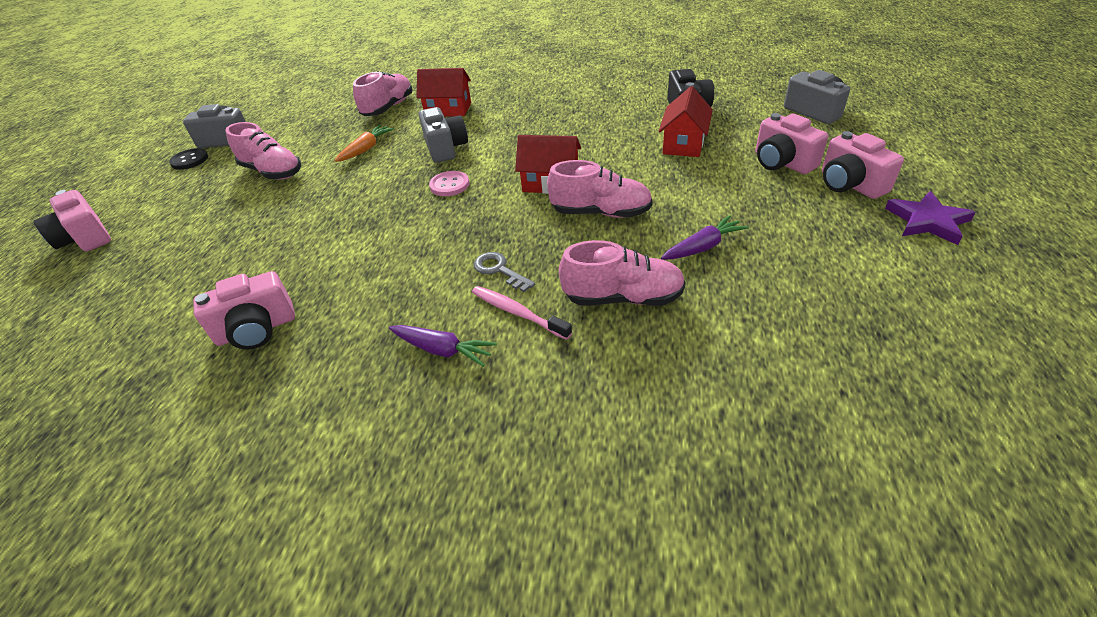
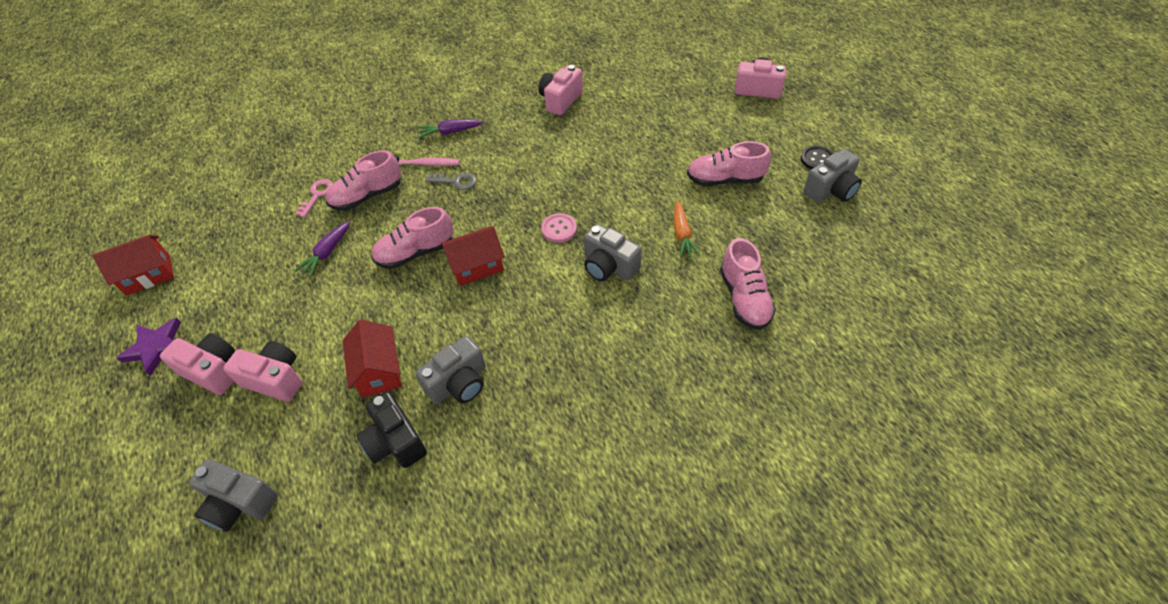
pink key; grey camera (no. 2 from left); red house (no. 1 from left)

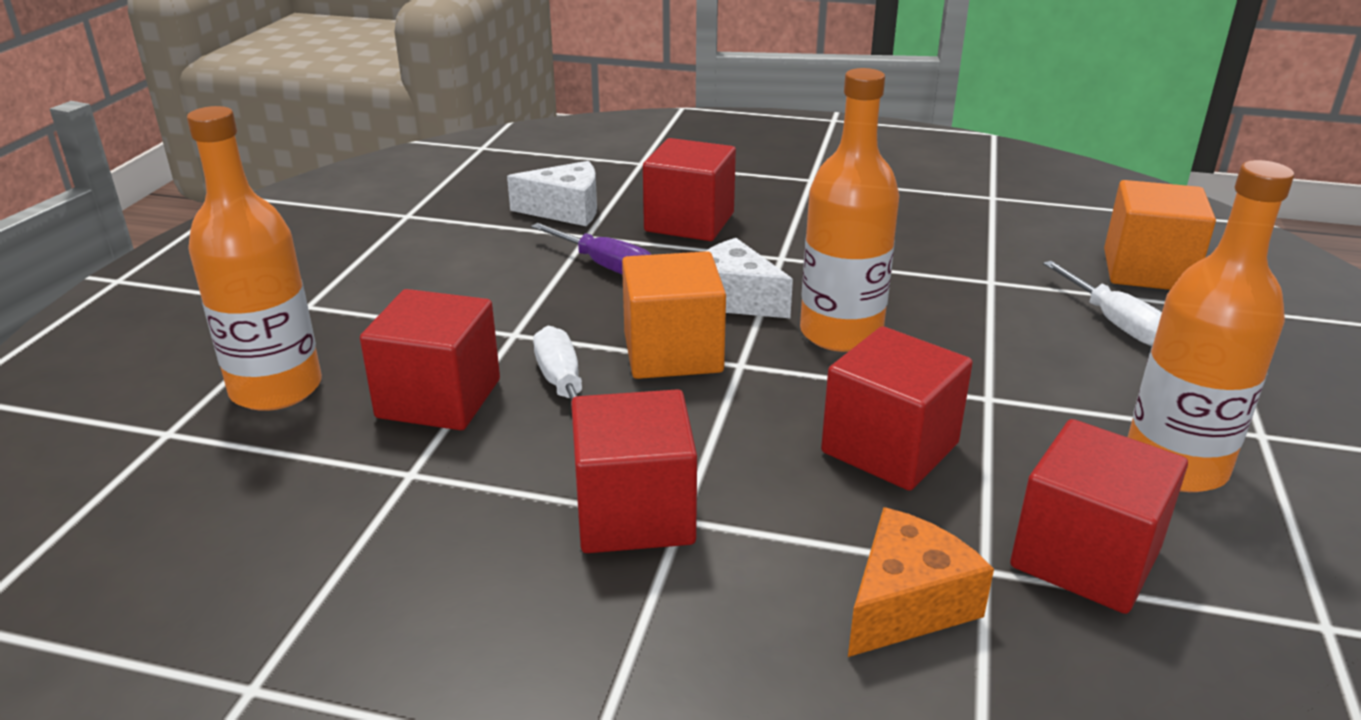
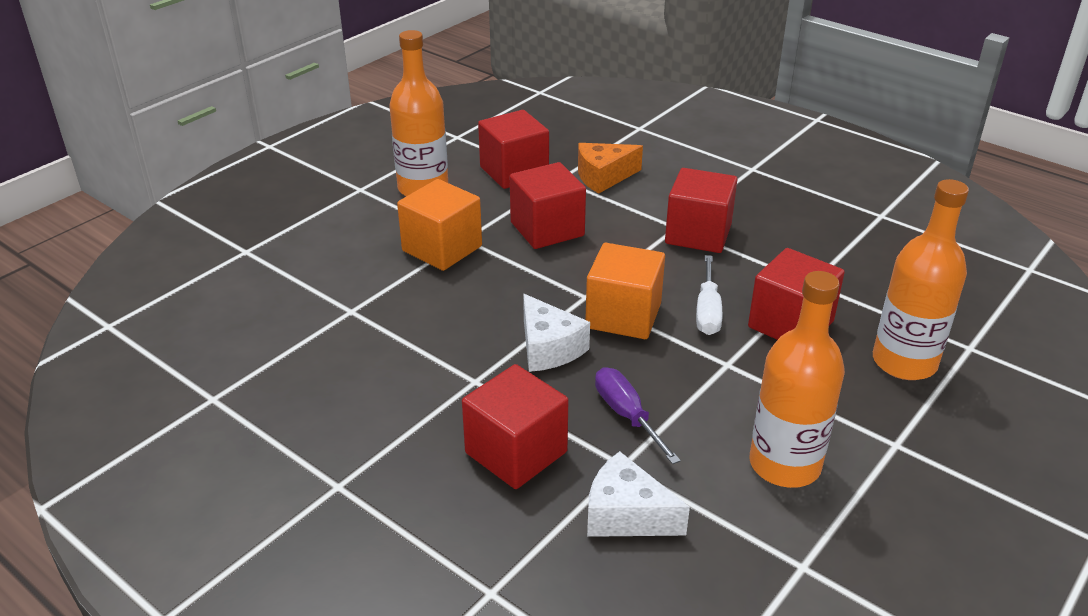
white screwdriver (no. 2 from left in the first image); orange bottle (no. 2 from left); orange cube (no. 1 from left)

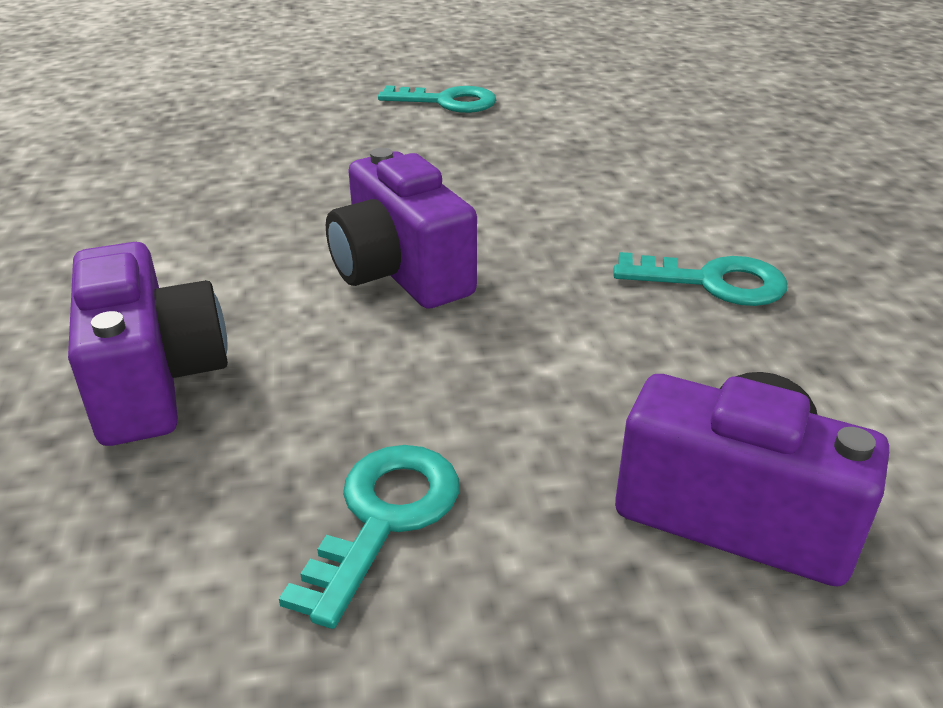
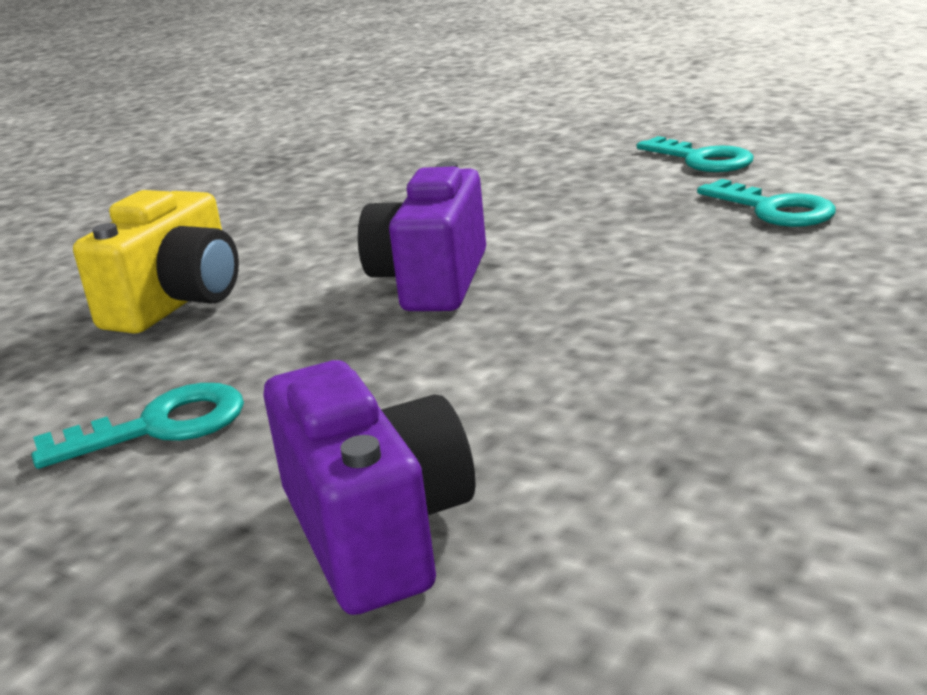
turquoise key (no. 3 from left); yellow camera

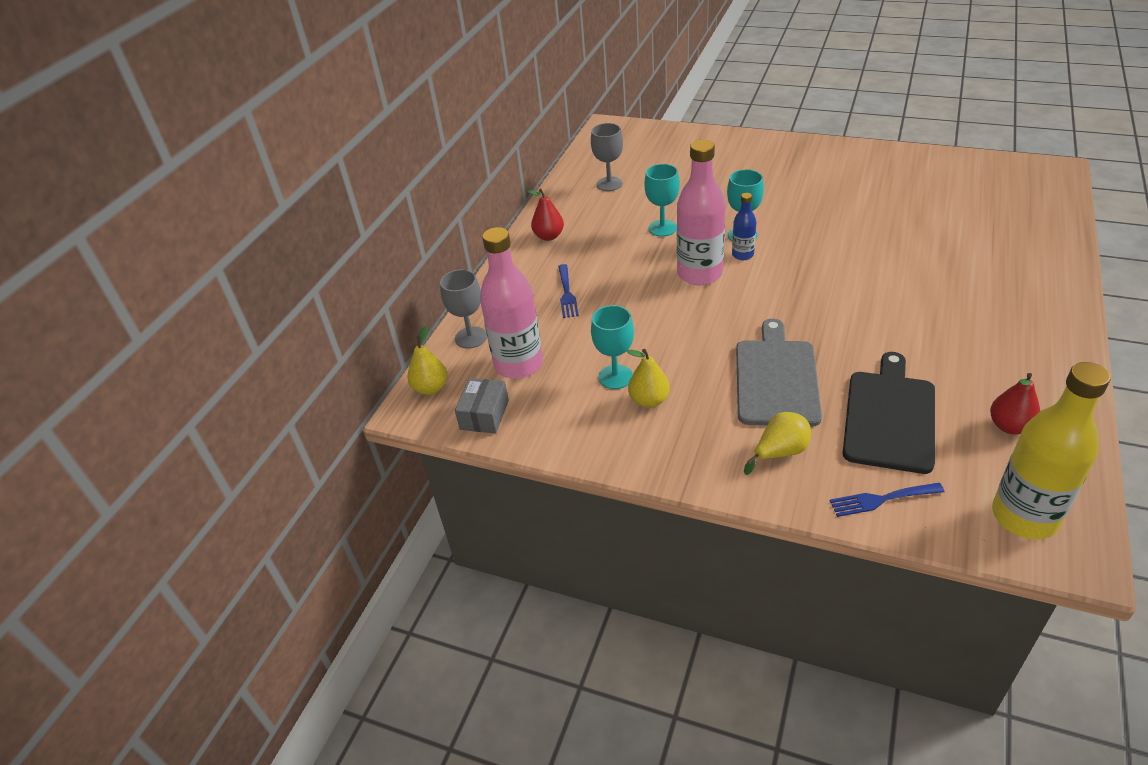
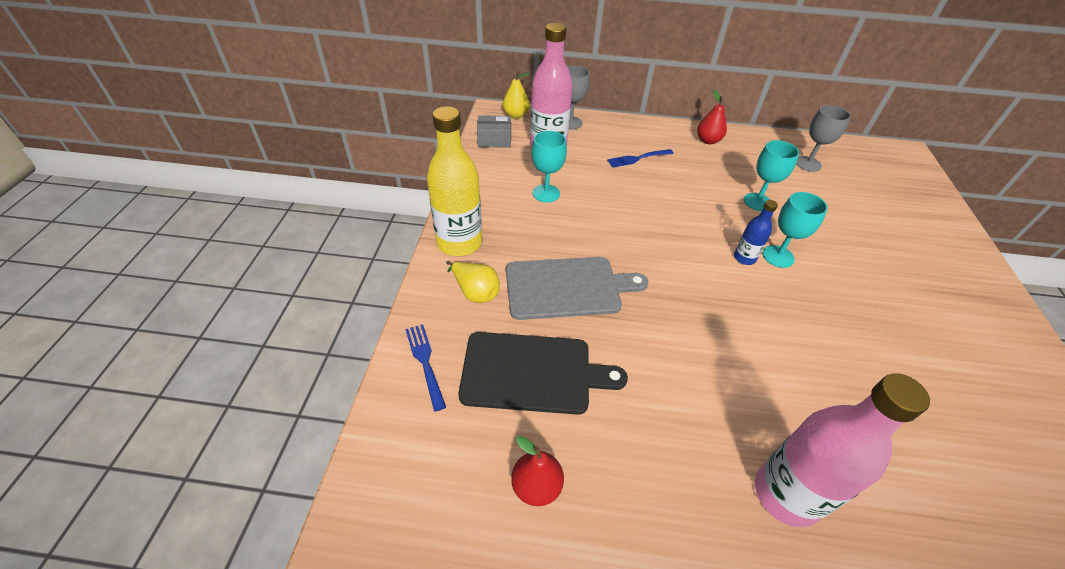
yellow pear (no. 2 from left in the first image); pink bottle (no. 2 from left); yellow bottle

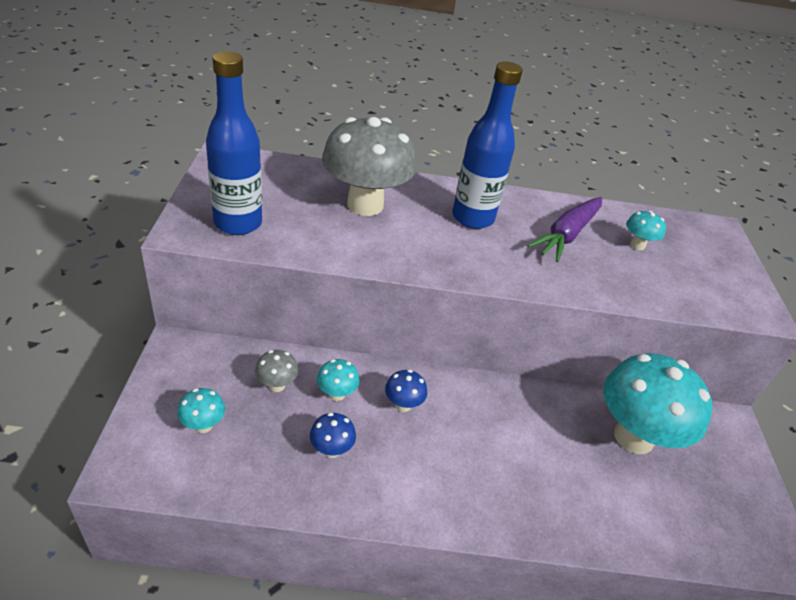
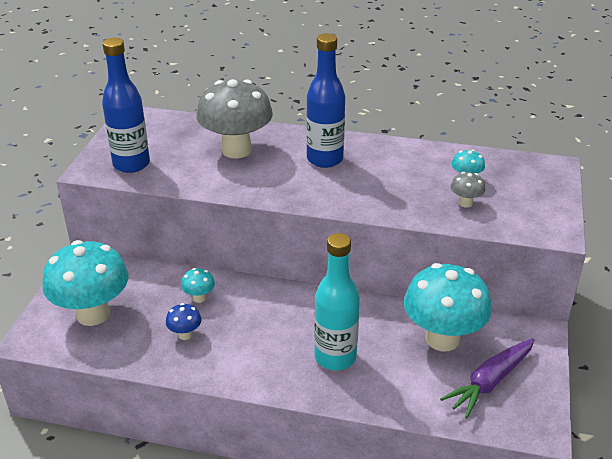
blue mushroom (no. 2 from left in the first image); turquoise bottle; grey mushroom (no. 2 from left); purple carrot; turquoise mushroom (no. 1 from left)

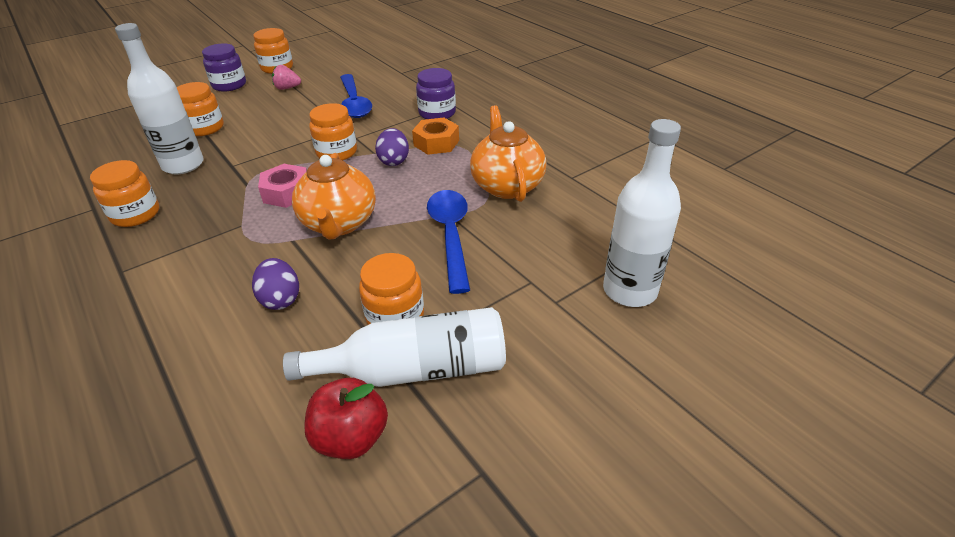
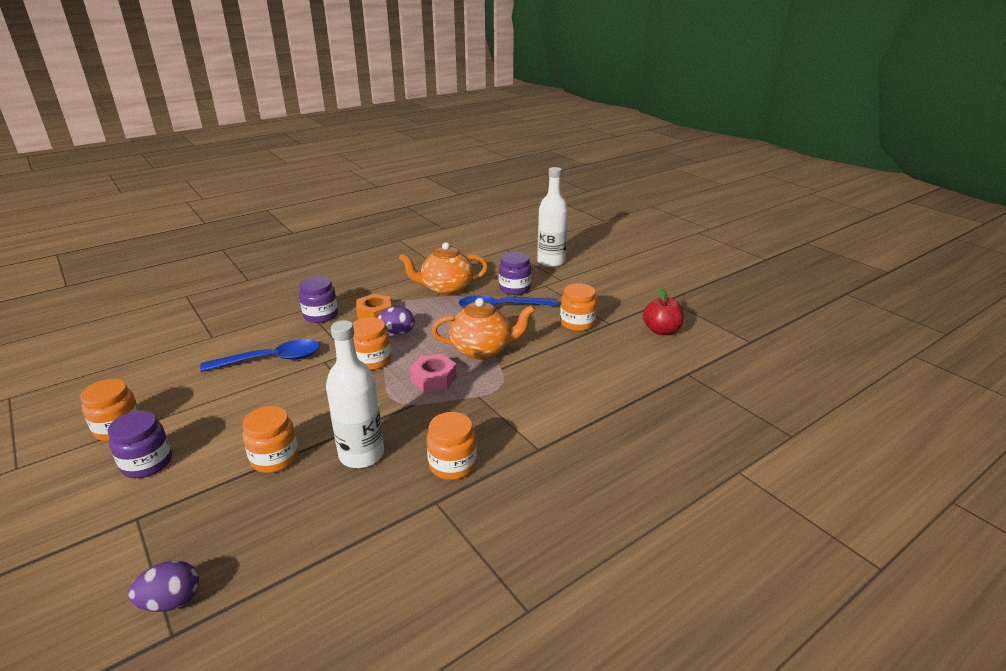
pink strawberry; white bottle (no. 2 from left in the first image); purple jar (no. 3 from left); purple egg (no. 1 from left)

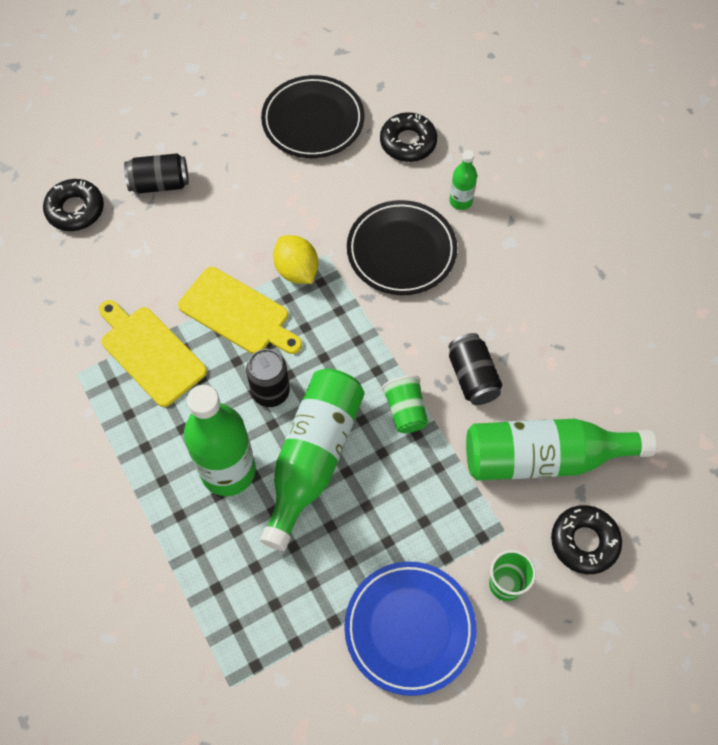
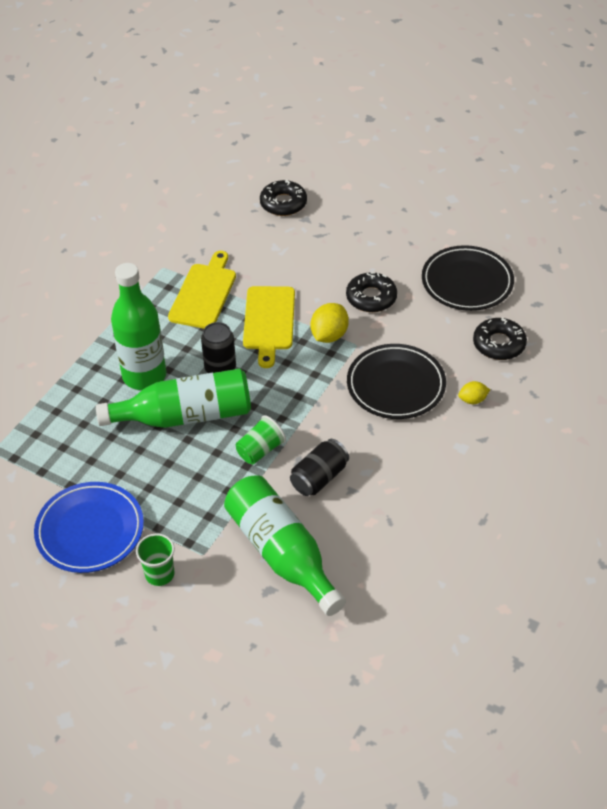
black can (no. 1 from left in the first image); black donut (no. 2 from left); yellow lemon (no. 2 from left)

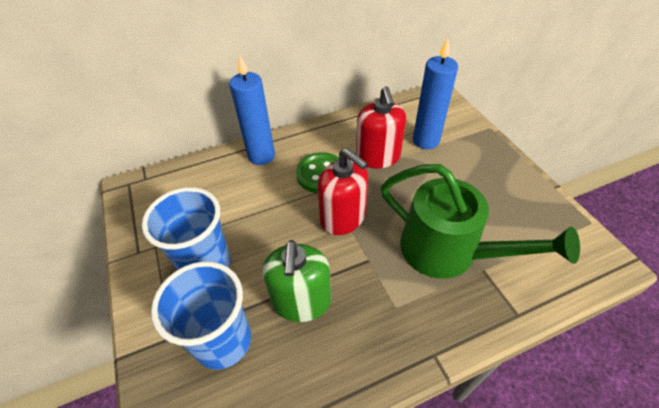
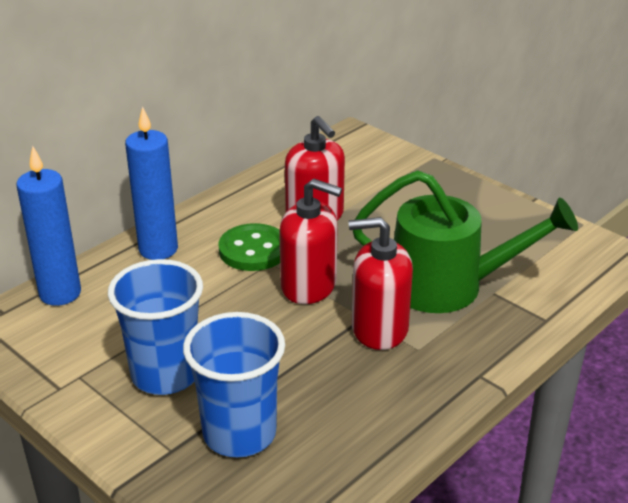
green soap dispenser; red soap dispenser (no. 3 from left); blue candle (no. 1 from left)

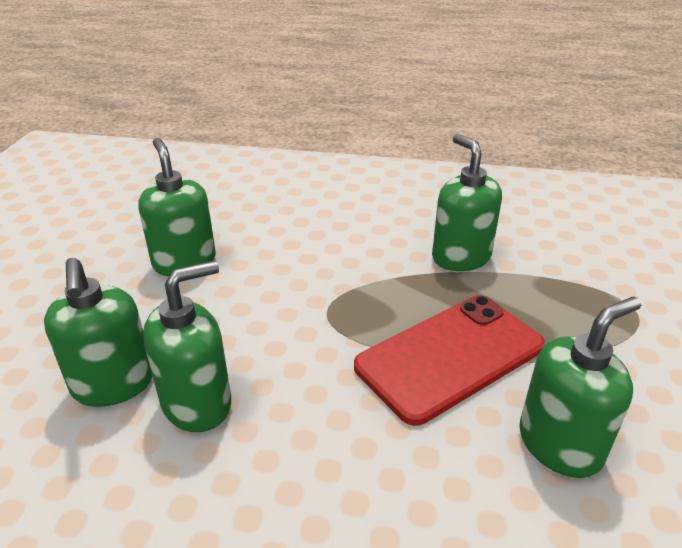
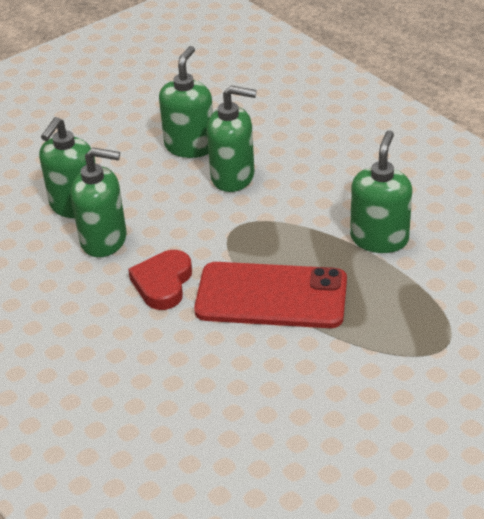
red heart; green soap dispenser (no. 4 from left)

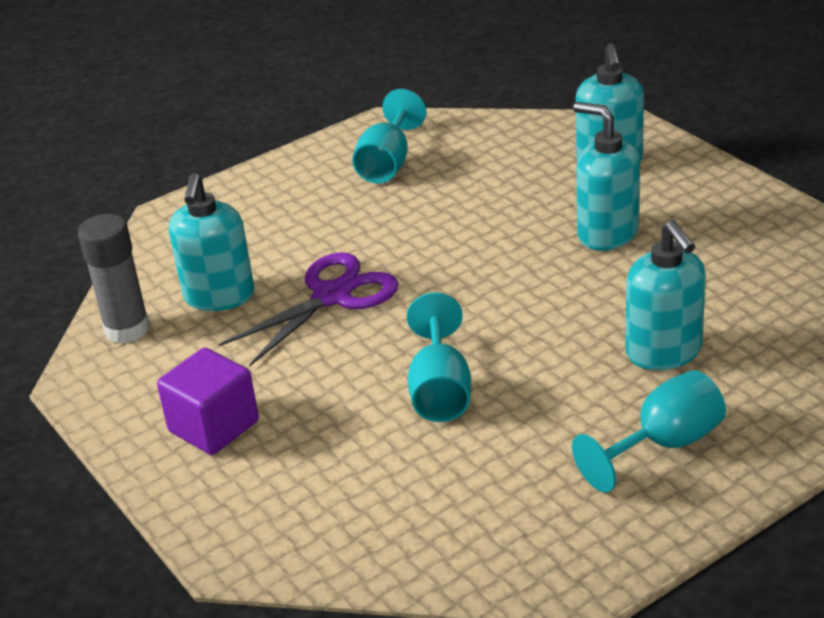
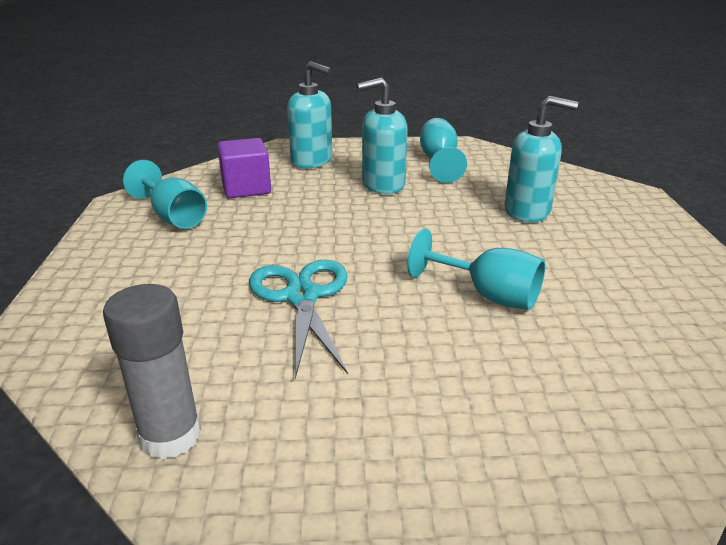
turquoise soap dispenser (no. 1 from left in the first image); purple cube; turquoise goblet (no. 2 from left); turquoise scissors

